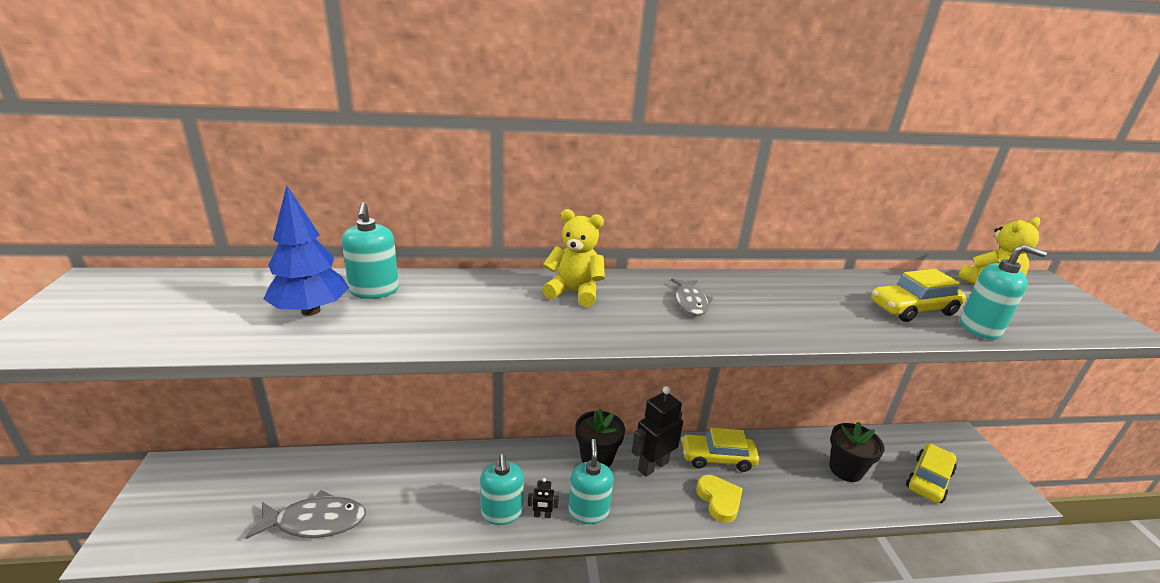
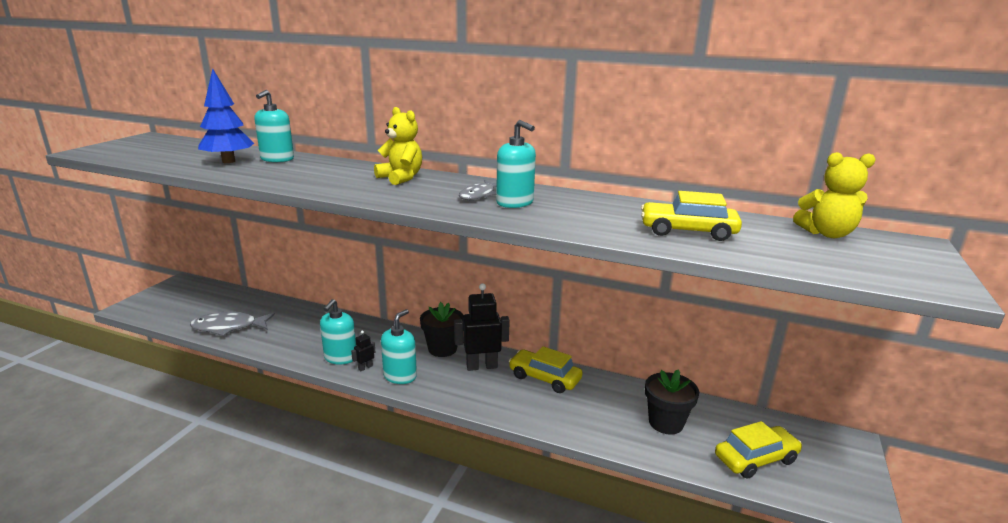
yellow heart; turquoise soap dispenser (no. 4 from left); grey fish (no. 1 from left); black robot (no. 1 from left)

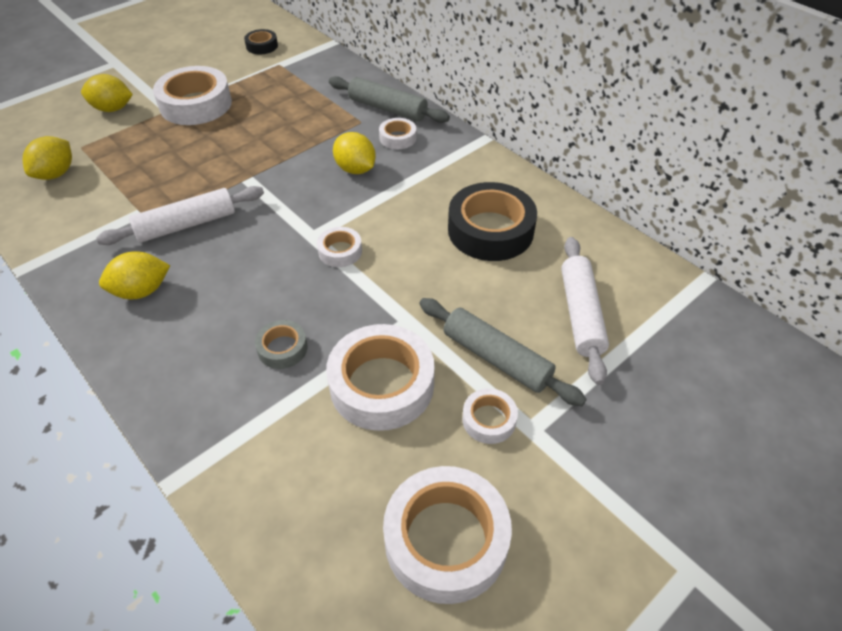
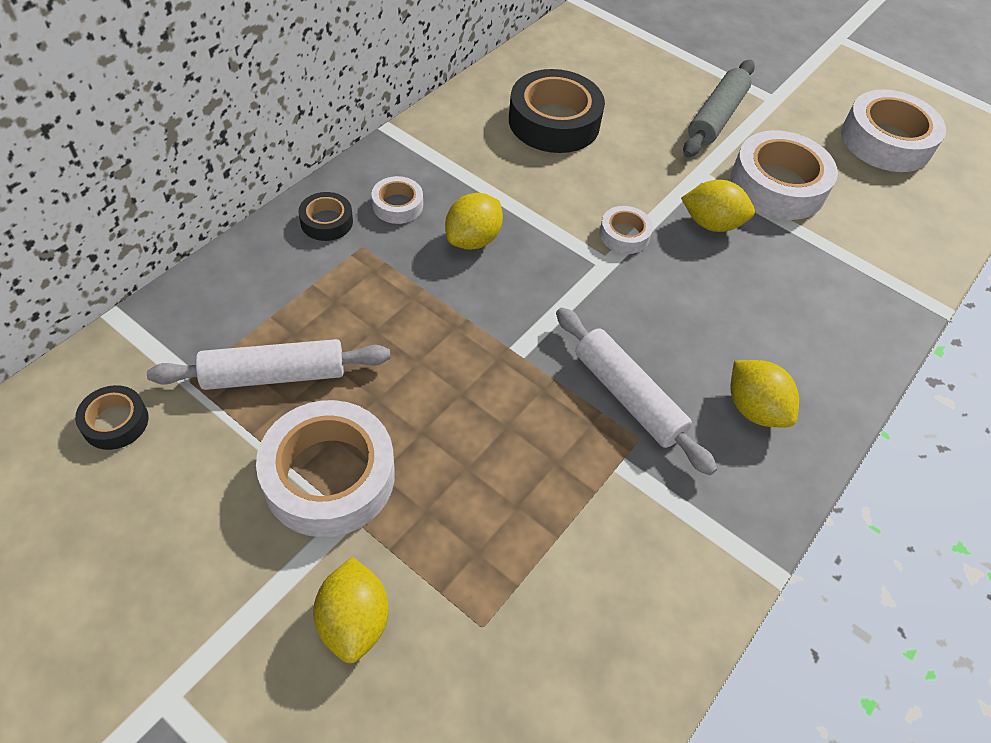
grey tape; white tape (no. 6 from left in the first image); yellow lemon (no. 3 from left); white rolling pin (no. 1 from left); black tape (no. 2 from left)

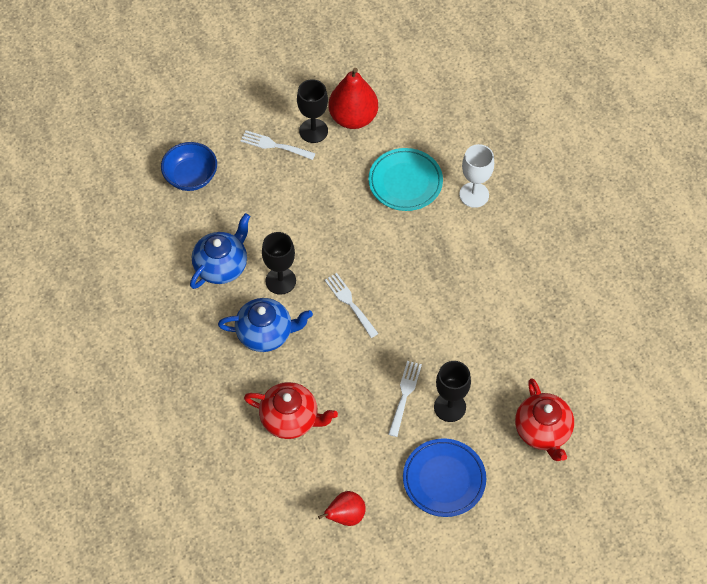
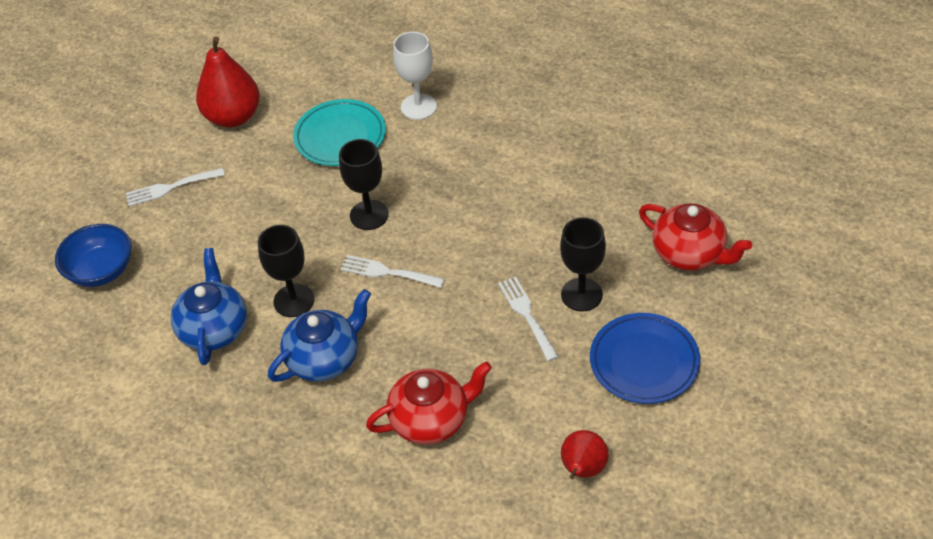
black goblet (no. 2 from left)

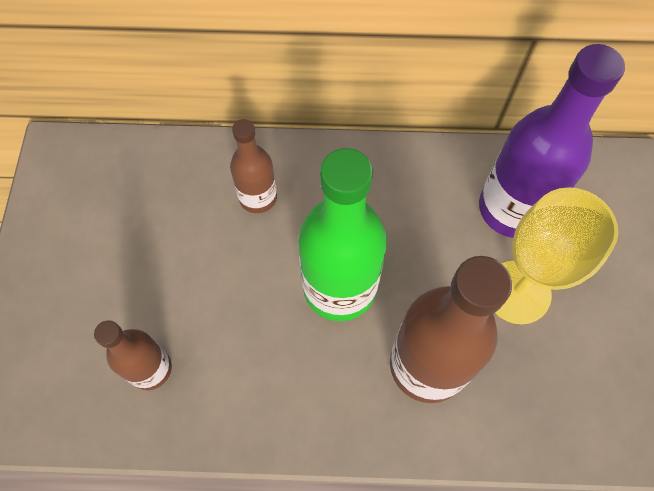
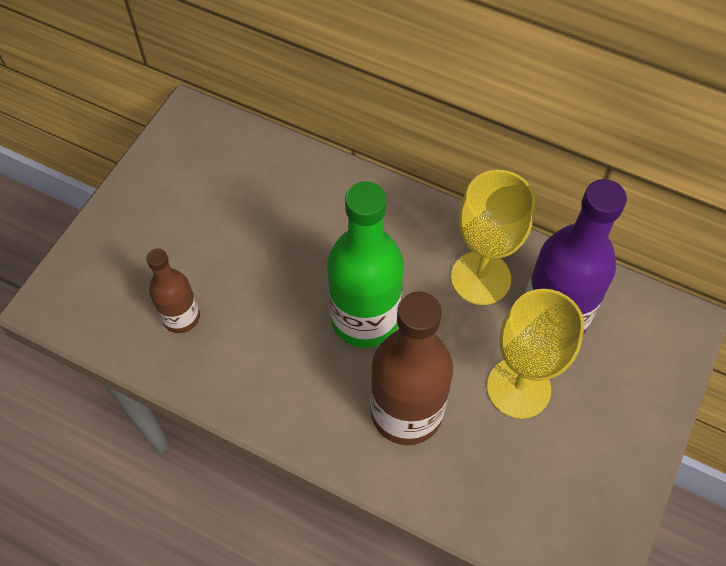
brown bottle (no. 2 from left in the first image); yellow goblet (no. 1 from left)

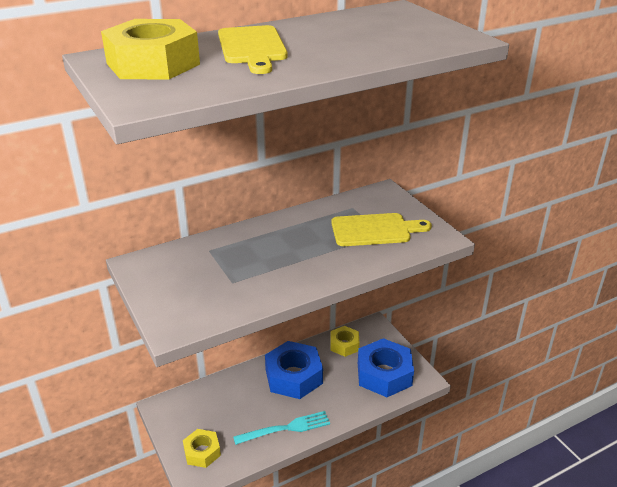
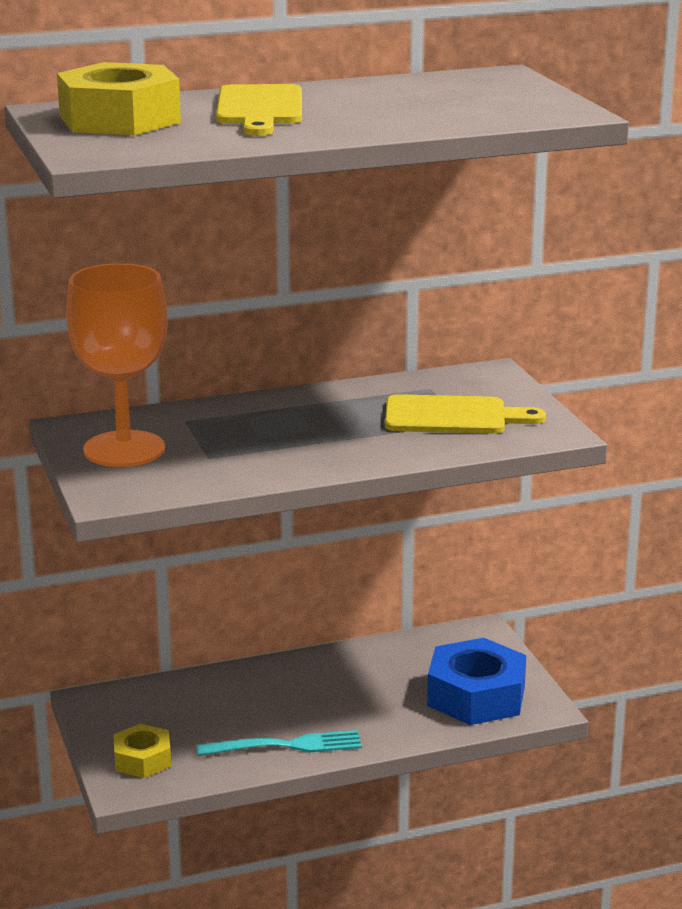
blue nut (no. 1 from left in the first image); yellow nut (no. 3 from left in the first image); orange goblet

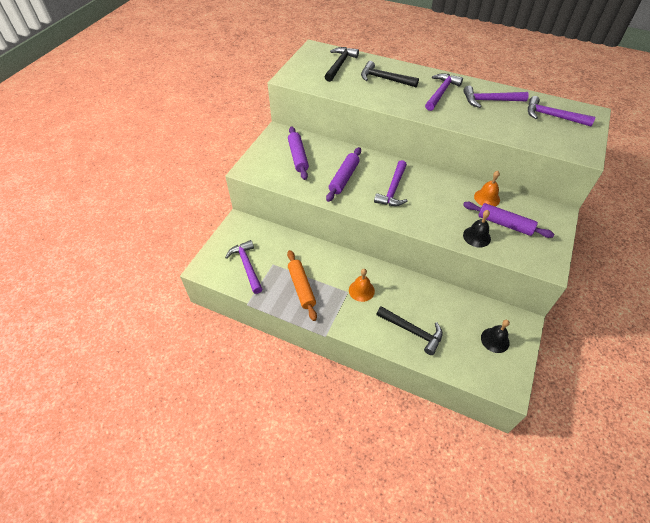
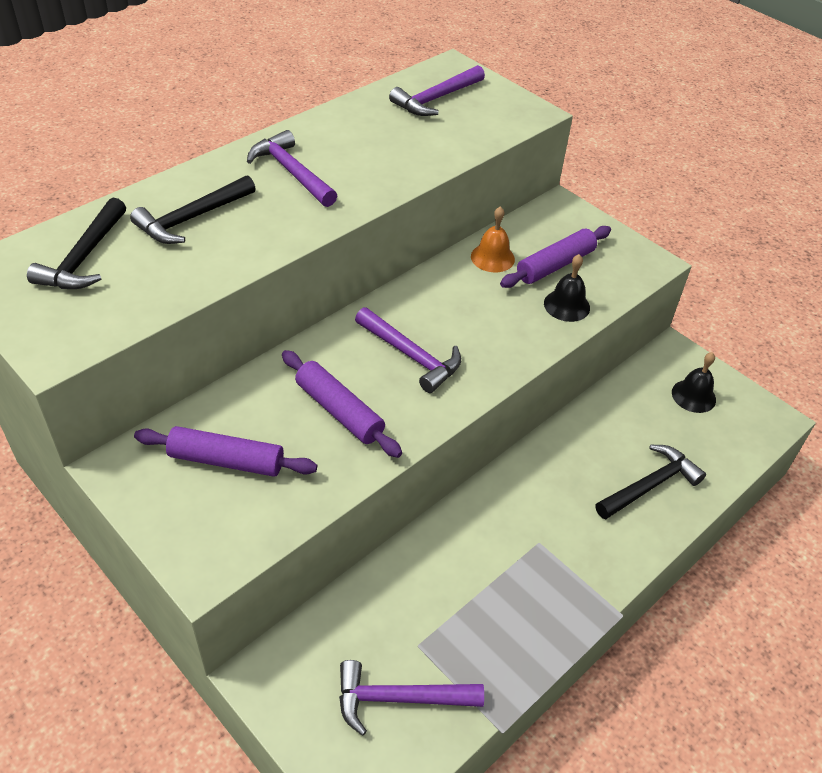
orange rolling pin; orange bell (no. 1 from left in the first image); purple hammer (no. 4 from left in the first image); black hammer (no. 1 from left)

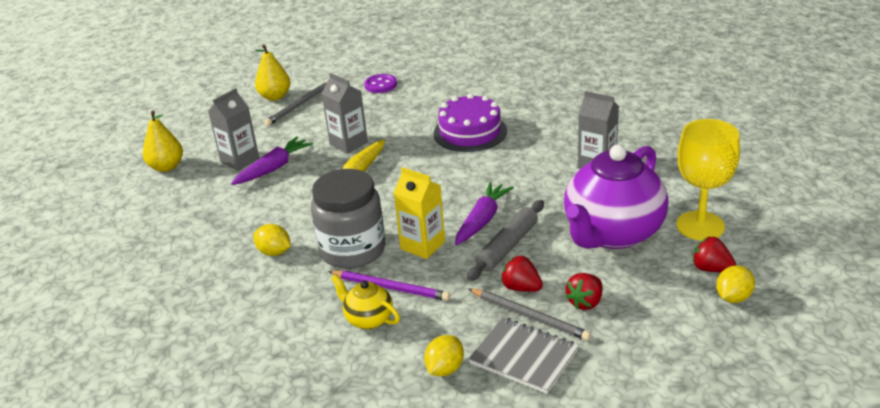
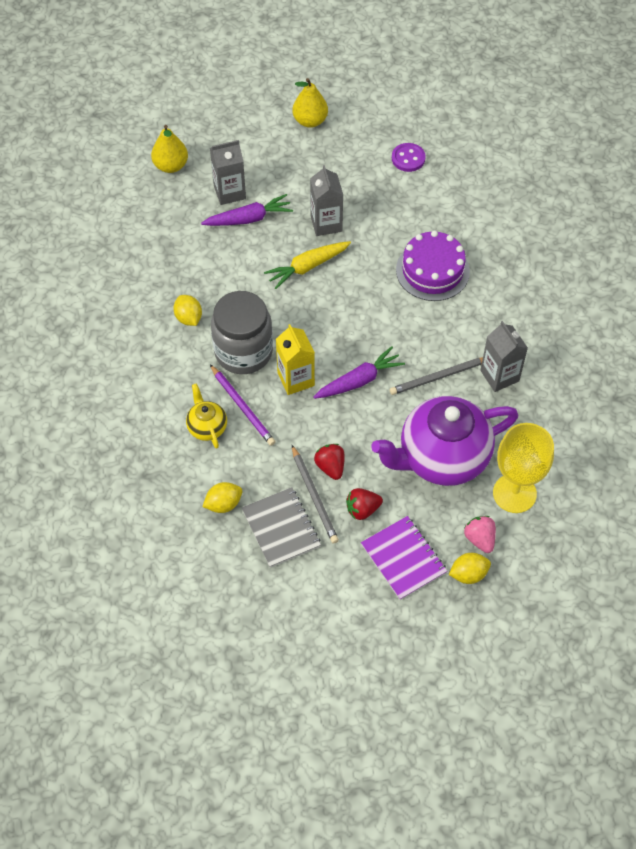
grey rolling pin; purple notebook; grey pencil (no. 2 from left); pink strawberry

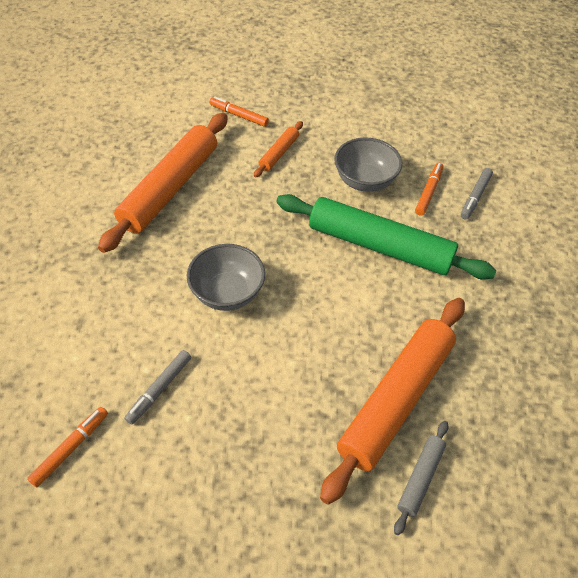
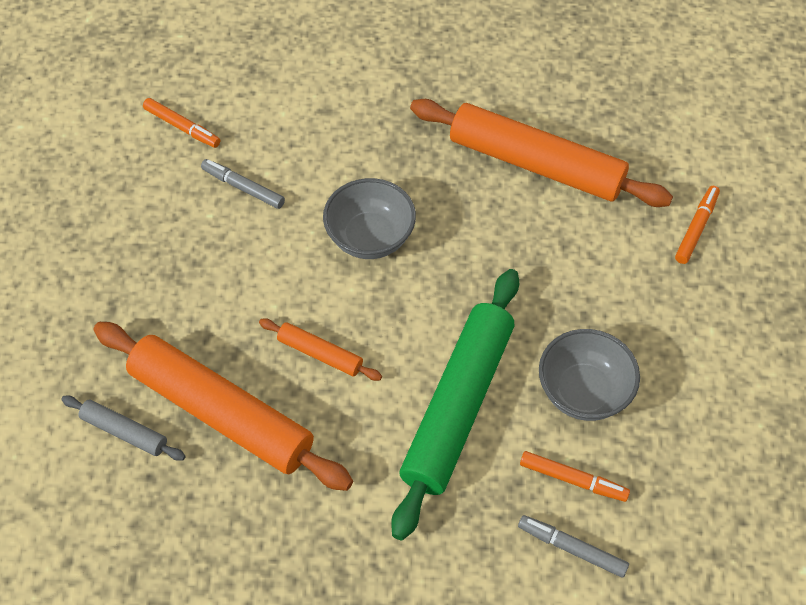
orange rolling pin (no. 2 from left)

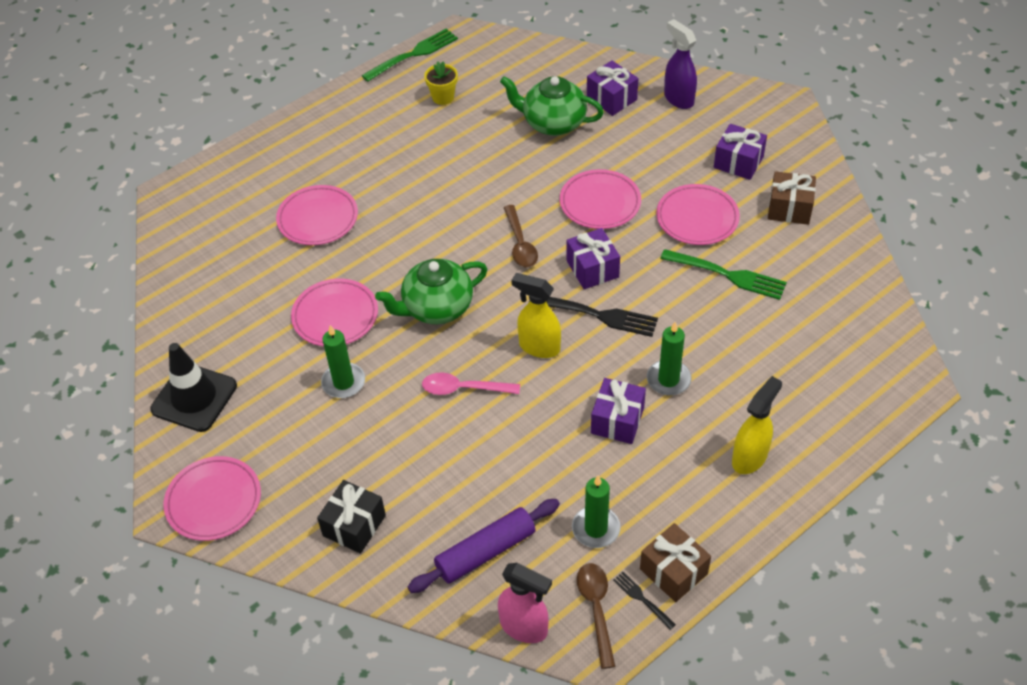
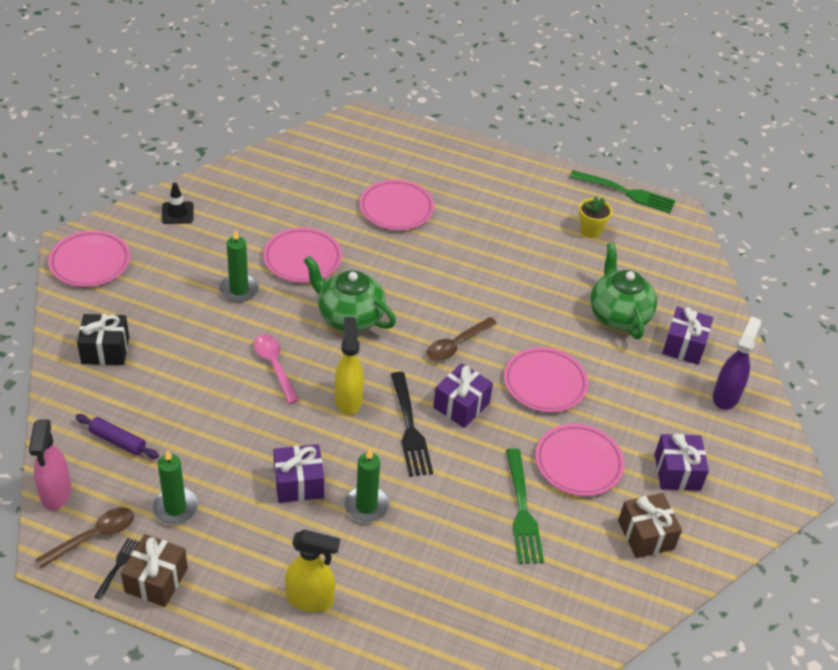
black traffic cone; purple rolling pin

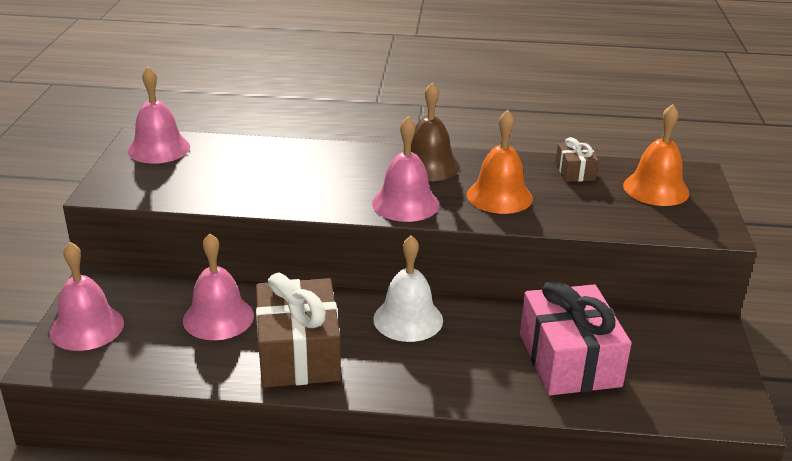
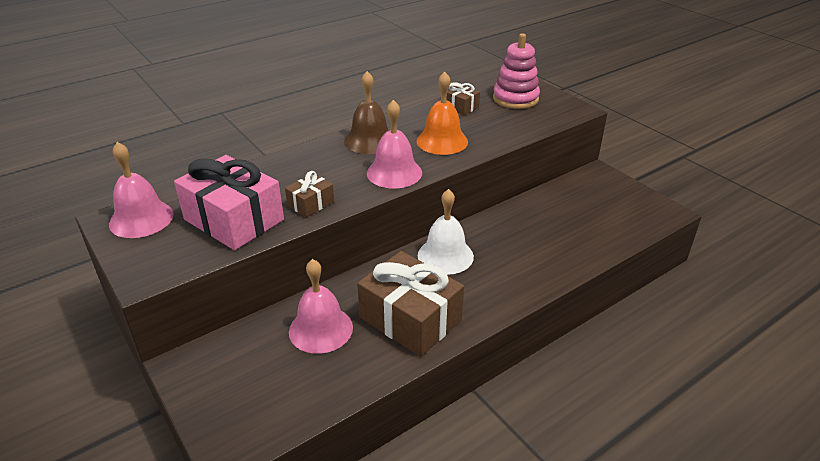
pink bell (no. 1 from left in the first image); brown gift (no. 1 from left); pink gift; pink stacking toy

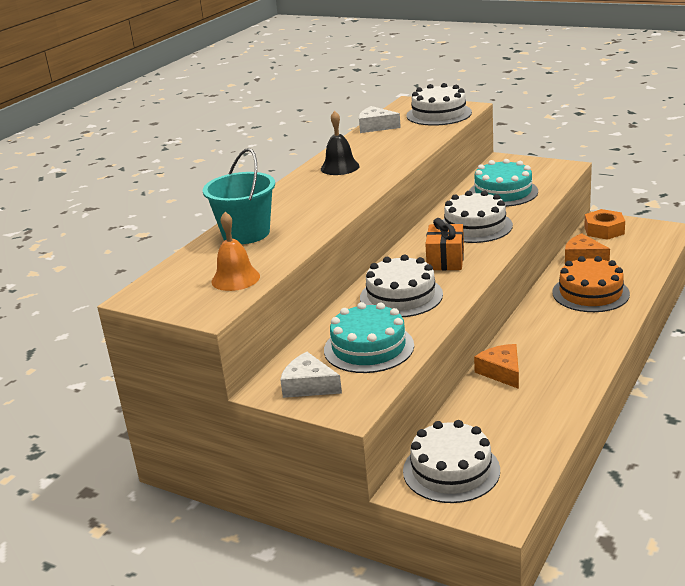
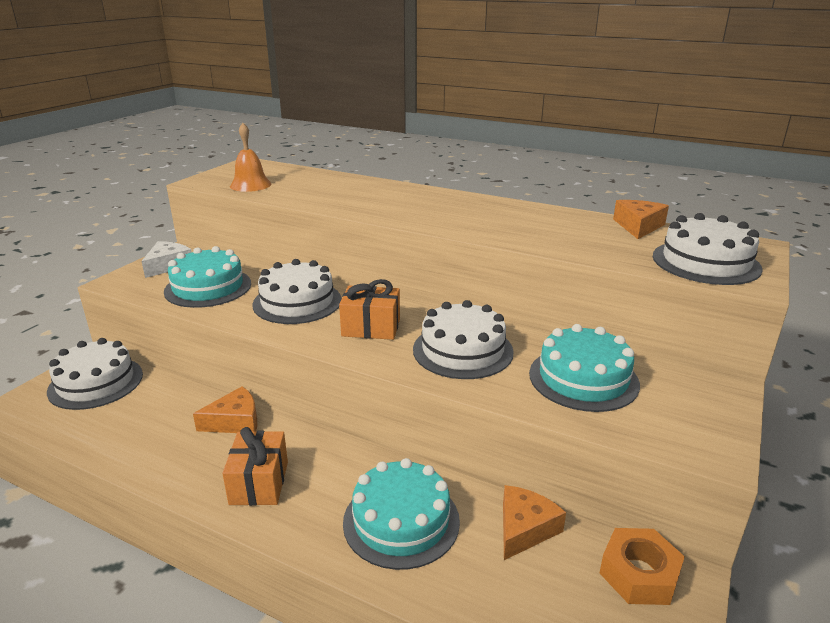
turquoise bucket; black bell; orange gift (no. 1 from left); orange cheese (no. 3 from left); turquoise cake (no. 2 from left)

